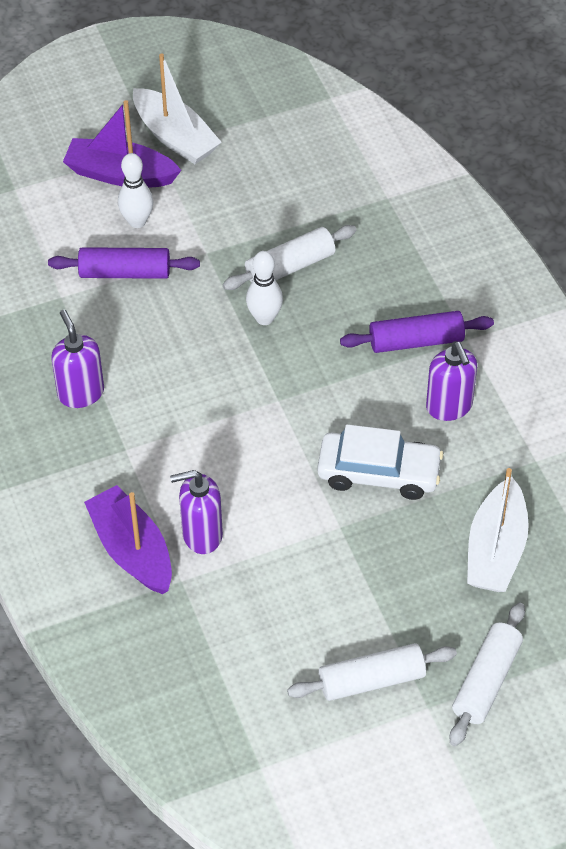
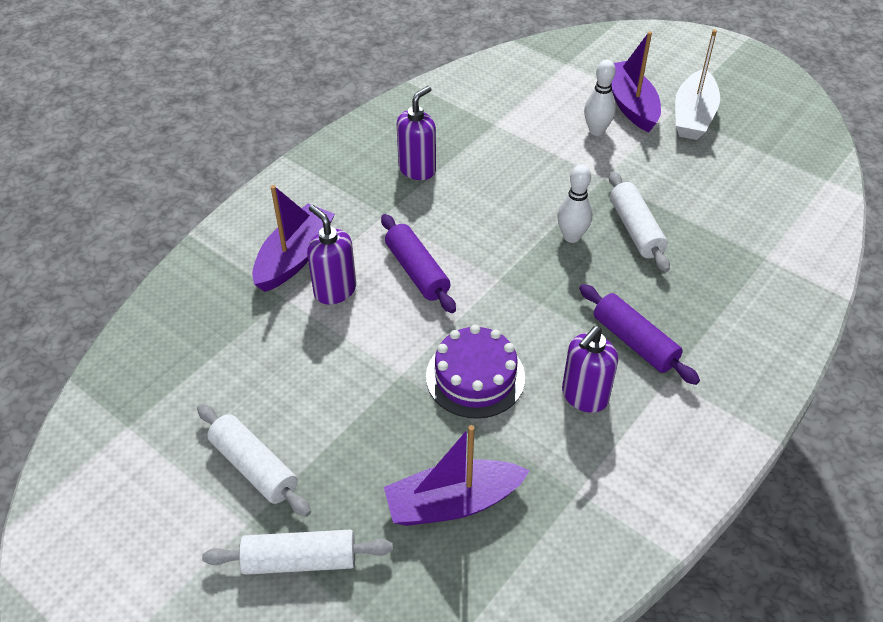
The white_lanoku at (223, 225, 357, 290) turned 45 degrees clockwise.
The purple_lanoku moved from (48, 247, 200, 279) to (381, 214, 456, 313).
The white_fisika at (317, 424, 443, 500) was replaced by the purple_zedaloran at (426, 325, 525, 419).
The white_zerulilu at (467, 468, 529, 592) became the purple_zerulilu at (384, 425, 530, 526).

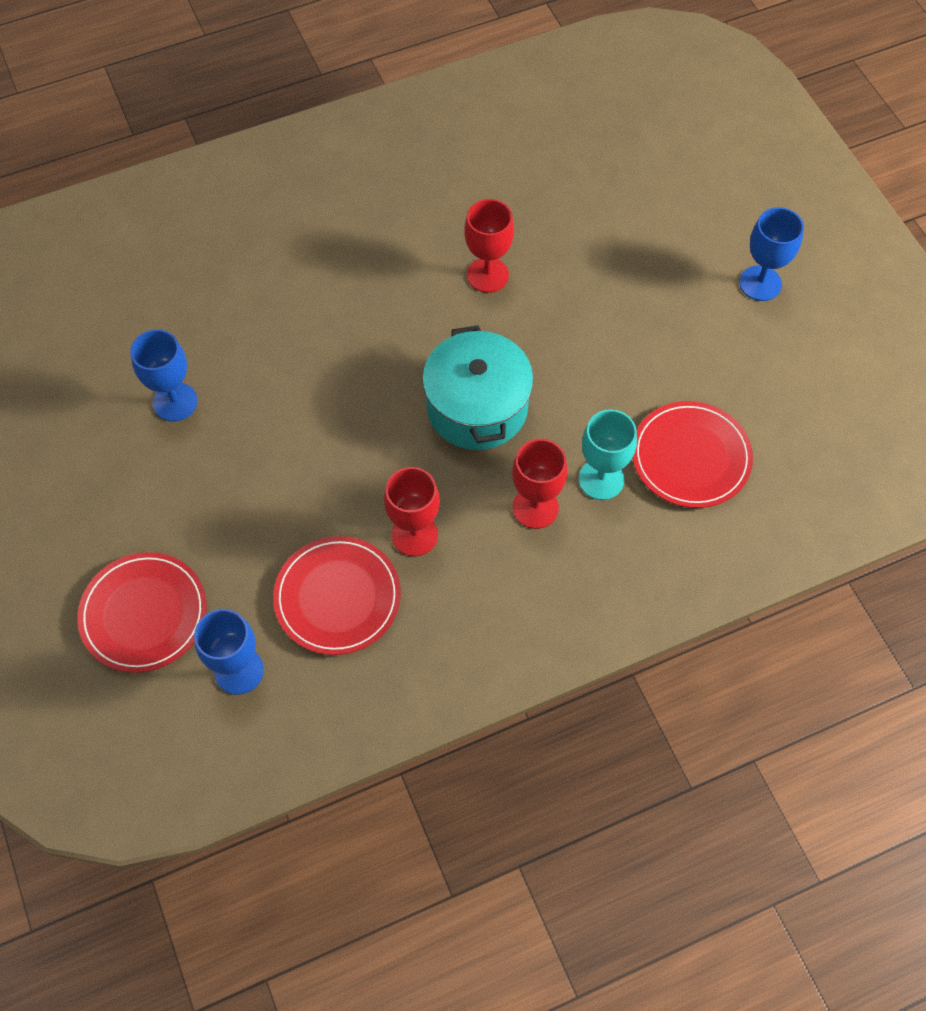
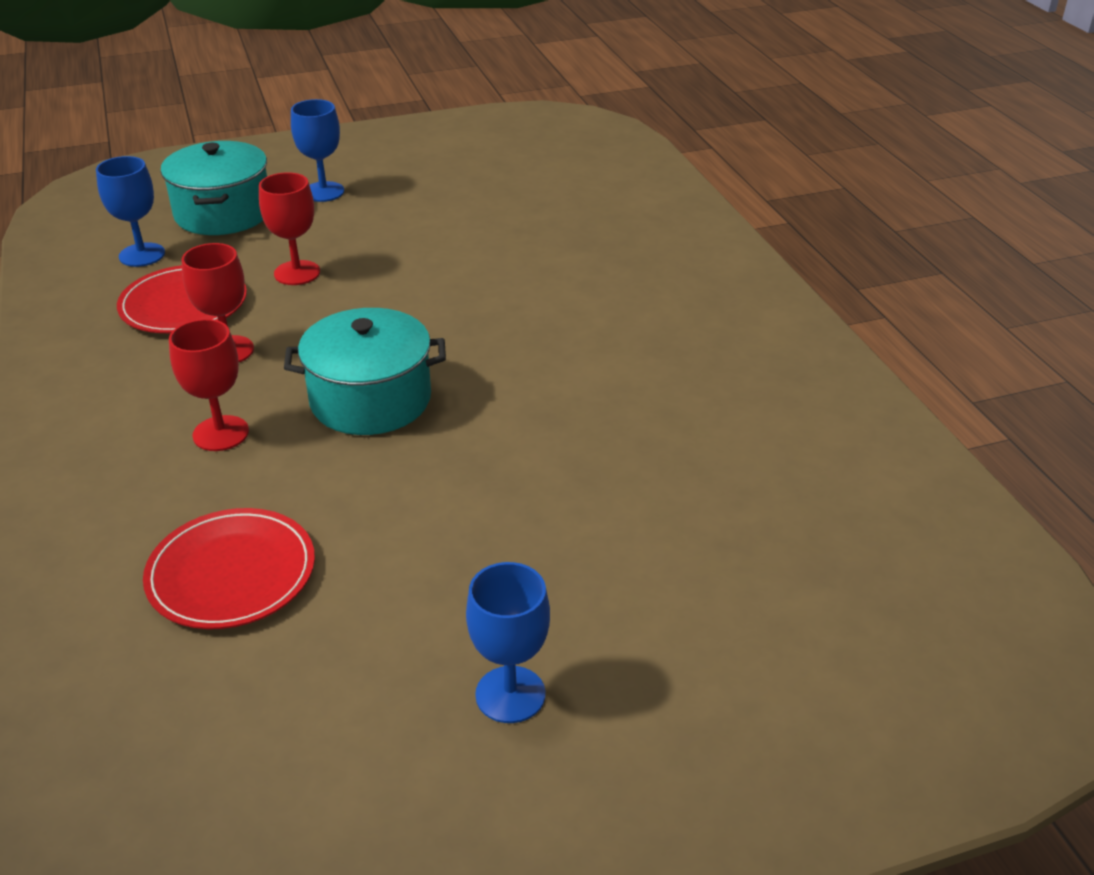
The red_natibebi moved from (464, 199, 514, 293) to (259, 172, 320, 285).
The blue_natibebi moved from (130, 329, 198, 422) to (291, 99, 344, 202).
The turquoise_natibebi at (579, 409, 637, 500) disappeared.
The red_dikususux at (77, 552, 207, 673) was replaced by the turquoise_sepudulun at (161, 141, 267, 235).

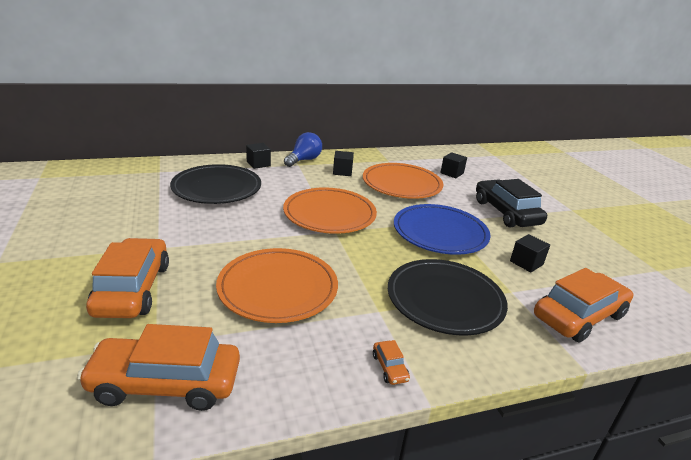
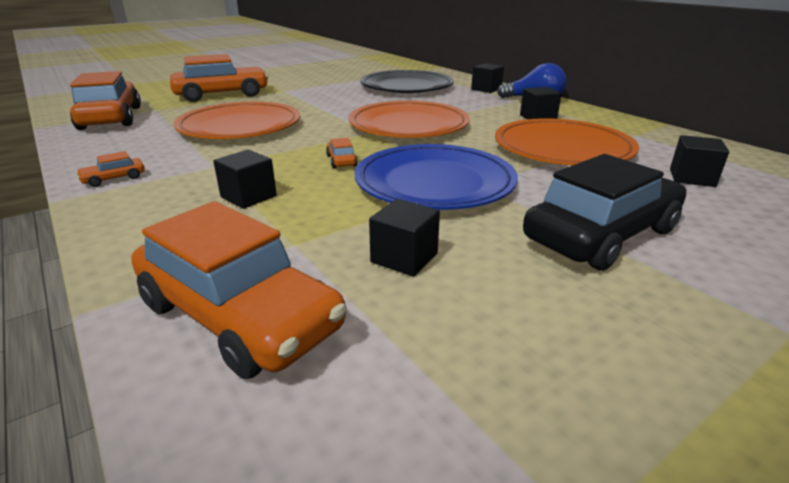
The black_dikususux at (388, 259, 508, 336) was replaced by the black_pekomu at (213, 150, 277, 209).
The orange_fisika at (326, 138, 357, 168) appeared.

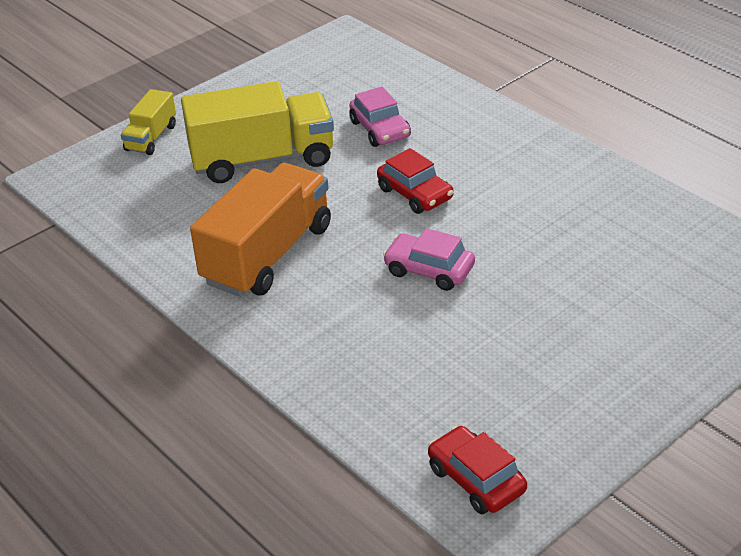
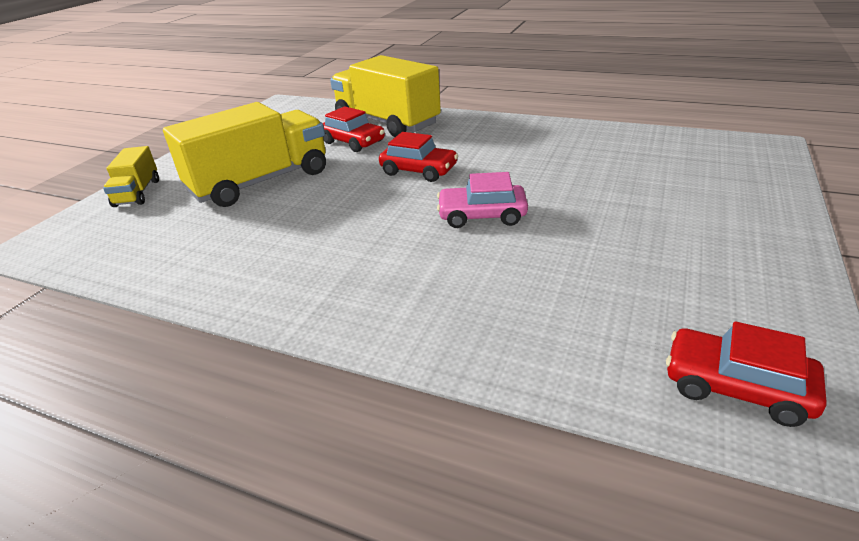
The pink_fisika at (349, 87, 411, 147) became the red_fisika at (323, 106, 385, 152).
The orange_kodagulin at (190, 163, 331, 297) disappeared.
The yellow_kodagulin at (330, 55, 441, 137) appeared.

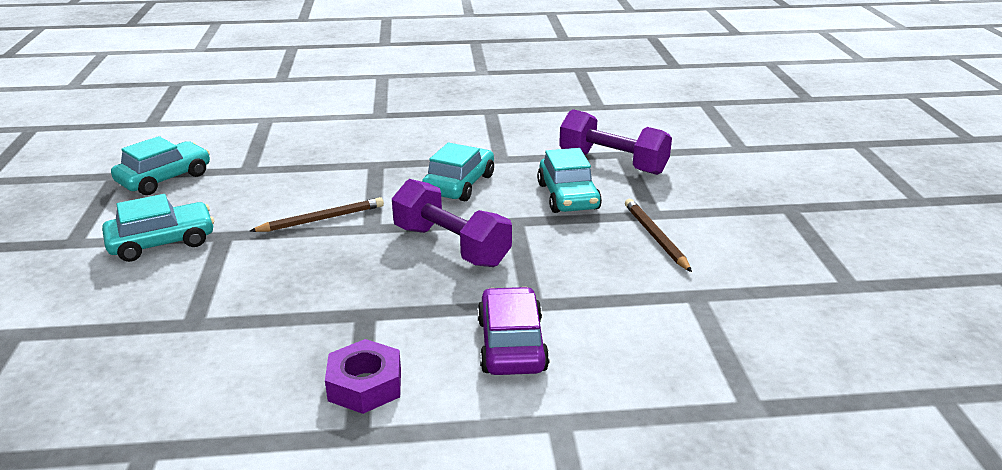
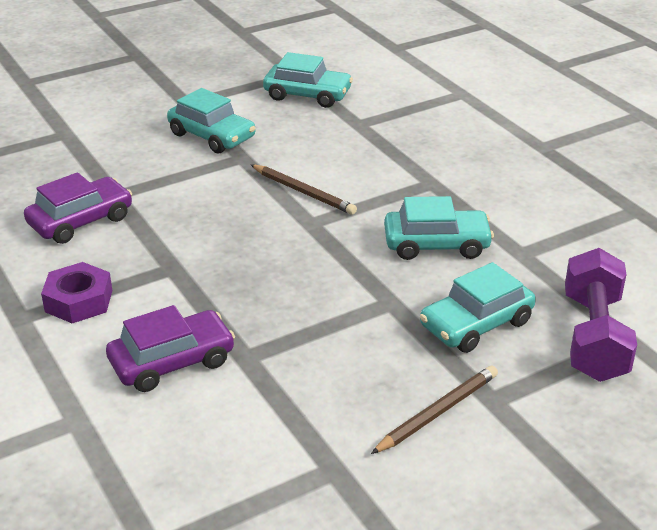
The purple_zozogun at (392, 179, 512, 267) disappeared.
The purple_fisika at (24, 172, 132, 244) appeared.

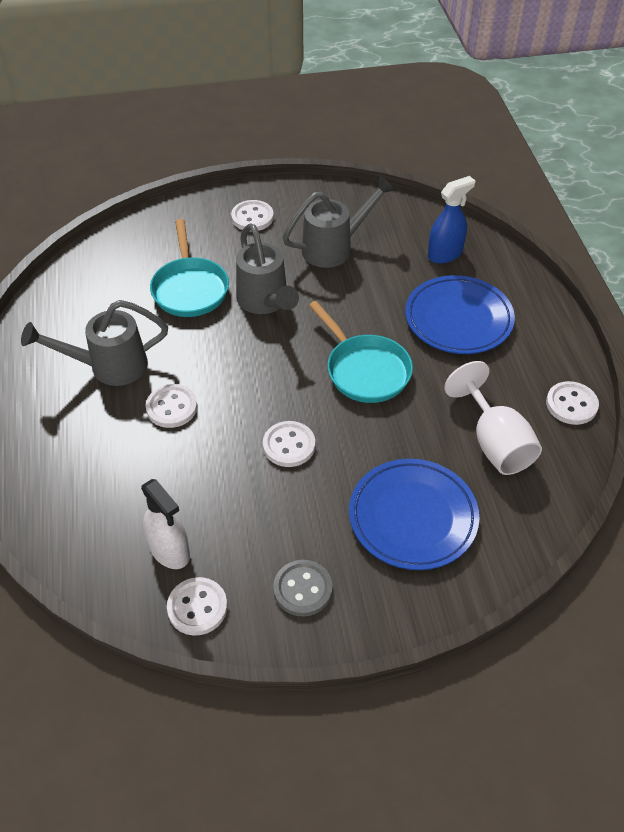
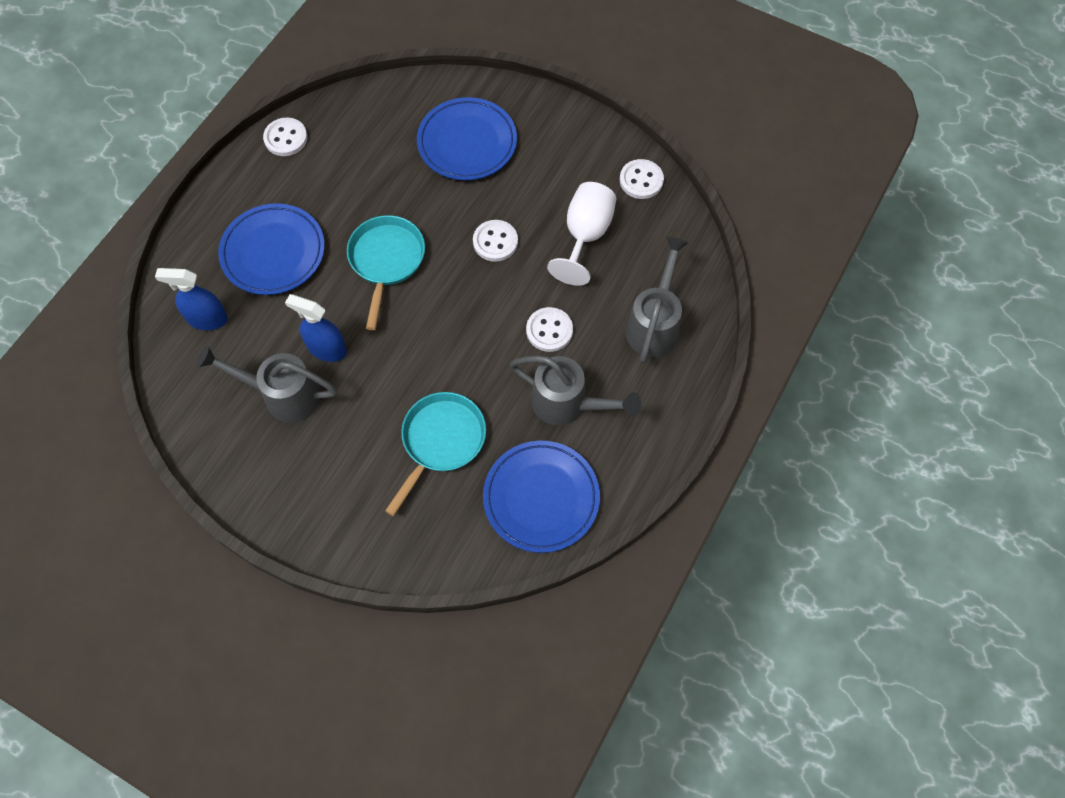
The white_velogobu at (231, 200, 274, 232) disappeared.
The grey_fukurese moved from (236, 223, 299, 314) to (626, 237, 689, 363).
The white_natibebi moved from (444, 361, 542, 475) to (547, 182, 616, 286).
The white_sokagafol at (141, 479, 190, 569) disappeared.
The grey_velogobu at (273, 560, 332, 617) disappeared.
The blue_sokagafol at (285, 294, 347, 362) appeared.
The blue_dikususux at (483, 441, 600, 553) appeared.

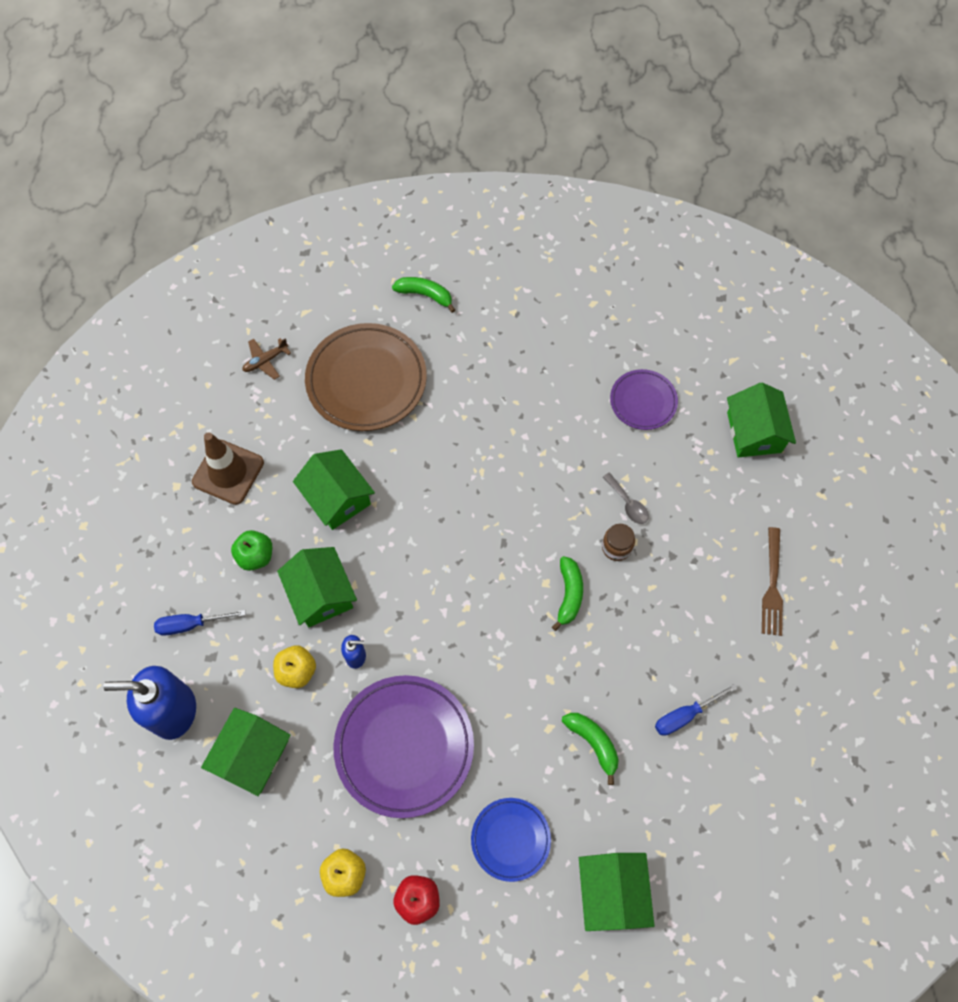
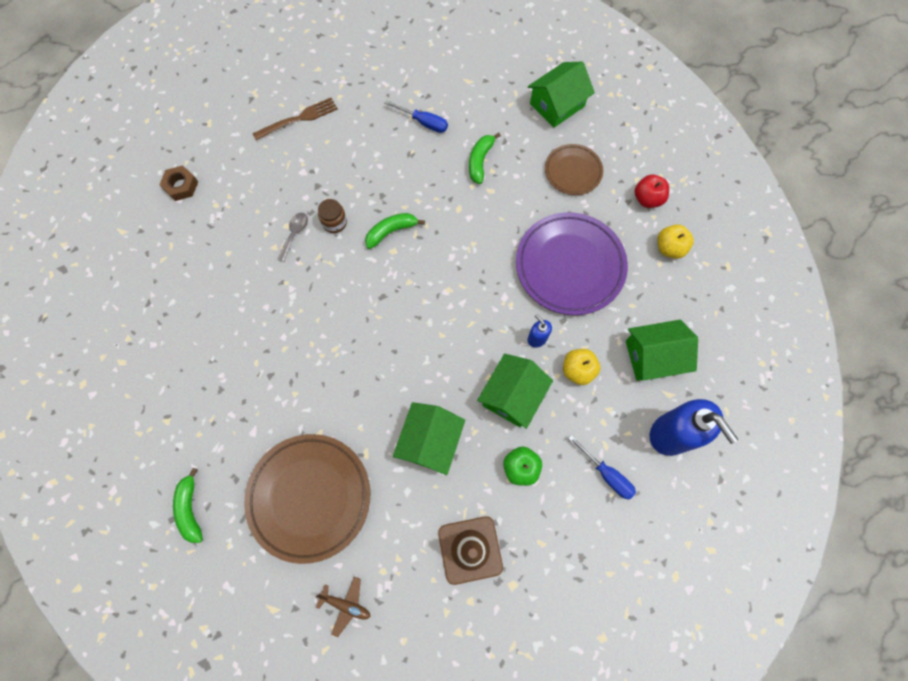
The purple_dikususux at (610, 369, 678, 430) disappeared.
The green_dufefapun at (727, 382, 796, 457) was replaced by the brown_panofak at (159, 165, 198, 201).
The blue_dikususux at (471, 798, 551, 882) became the brown_dikususux at (545, 144, 603, 195).

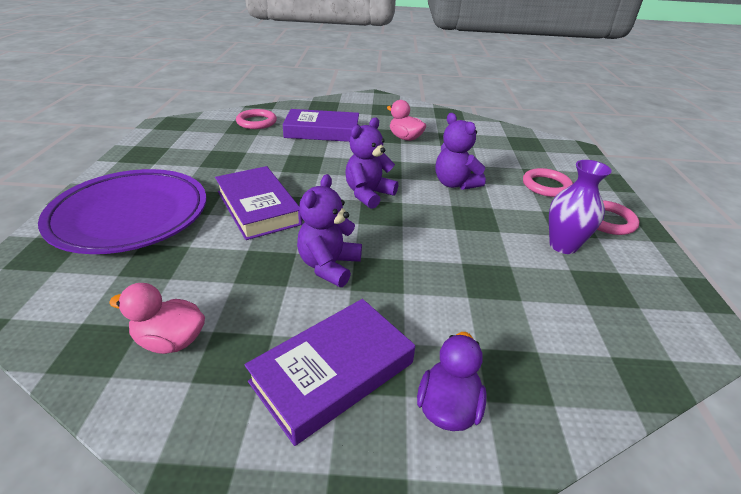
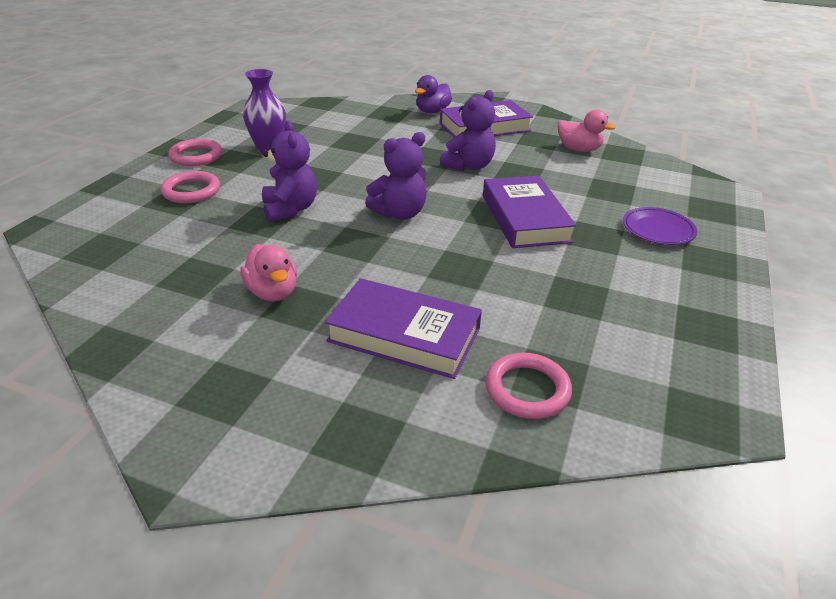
The purple_dikususux at (38, 169, 206, 254) changed to 0.45 times the size.

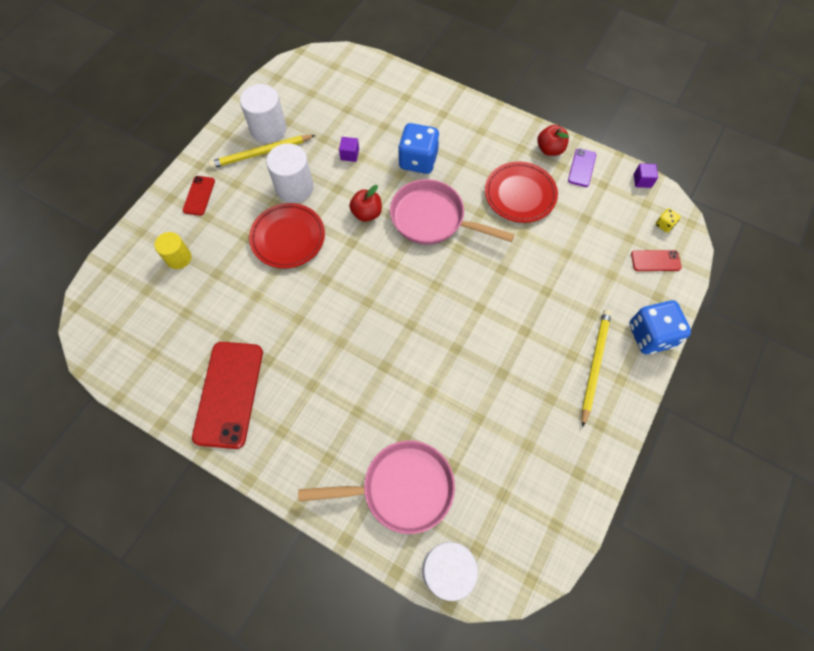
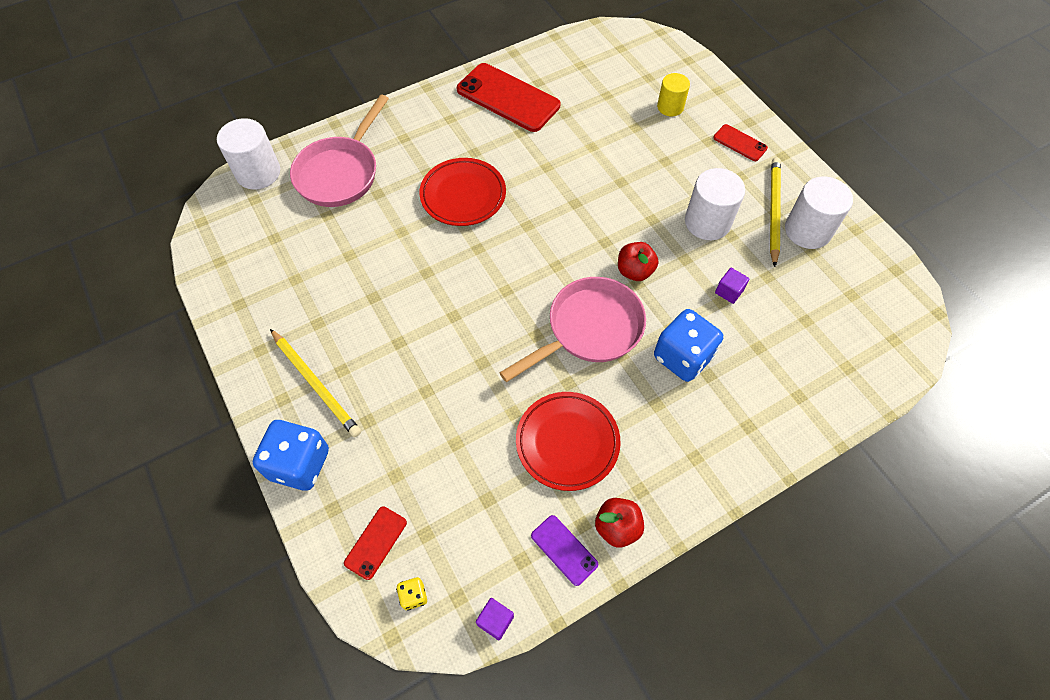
The red_dikususux moved from (249, 203, 325, 268) to (419, 158, 506, 226).

